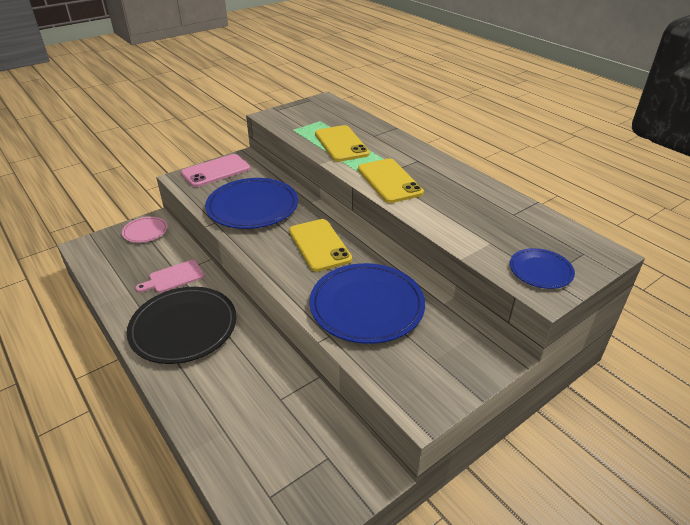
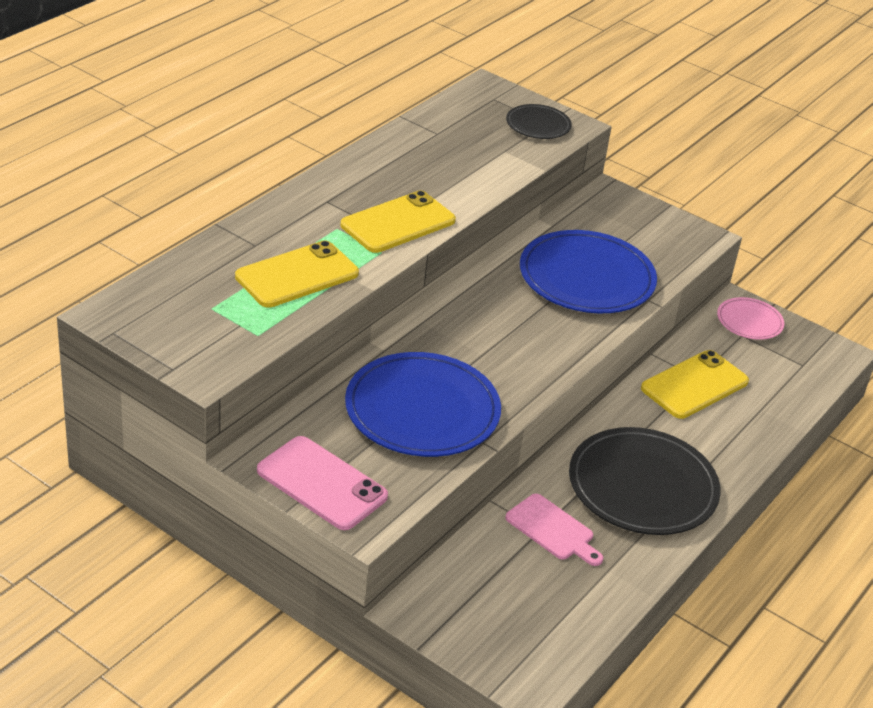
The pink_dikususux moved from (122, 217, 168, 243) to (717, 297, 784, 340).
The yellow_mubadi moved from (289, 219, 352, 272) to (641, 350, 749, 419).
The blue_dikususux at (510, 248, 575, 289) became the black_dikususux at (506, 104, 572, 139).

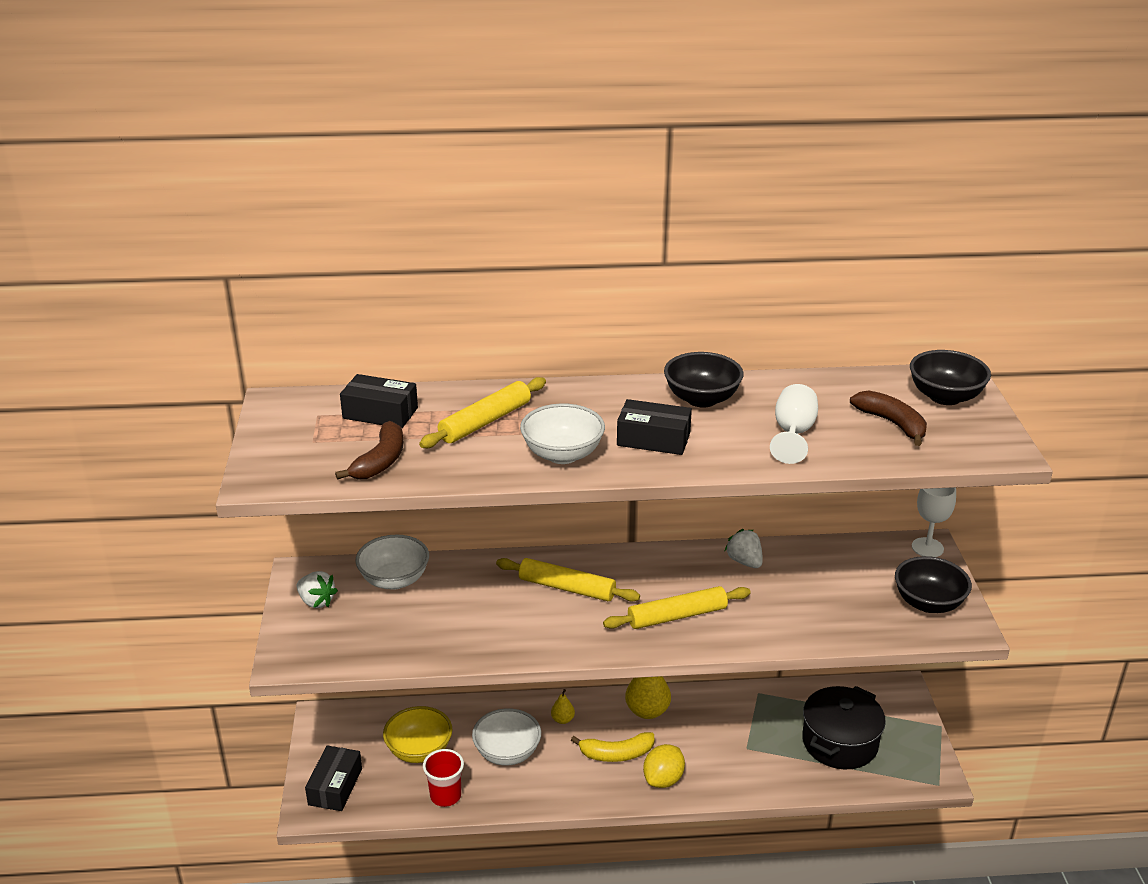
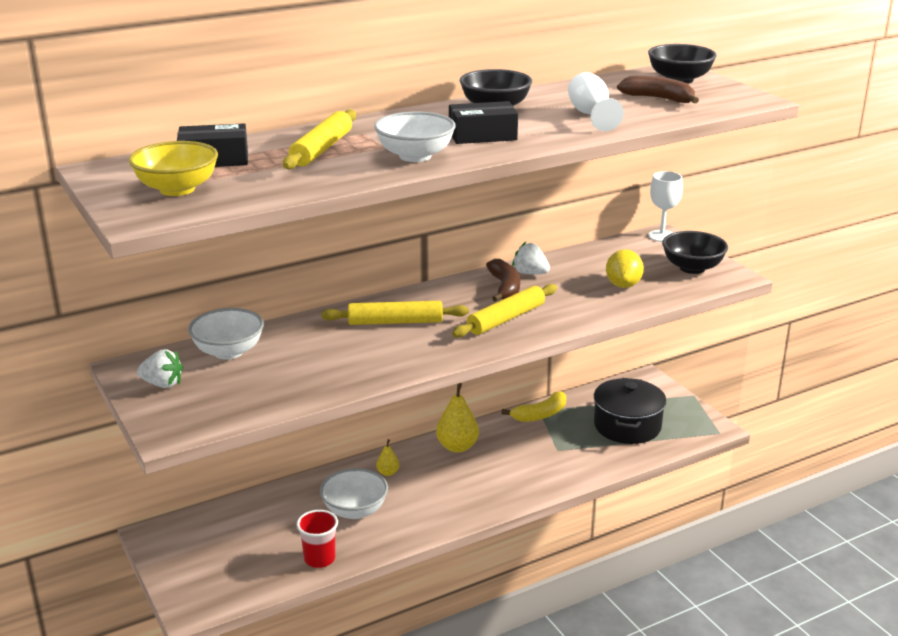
The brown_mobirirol moved from (335, 421, 403, 480) to (486, 259, 520, 302).
The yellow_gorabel moved from (383, 706, 452, 763) to (129, 141, 218, 196).
The yellow_mobirirol moved from (571, 732, 654, 762) to (501, 391, 566, 422).
The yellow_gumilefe moved from (643, 744, 685, 788) to (606, 249, 644, 288).
The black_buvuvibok at (305, 745, 362, 811) disappeared.

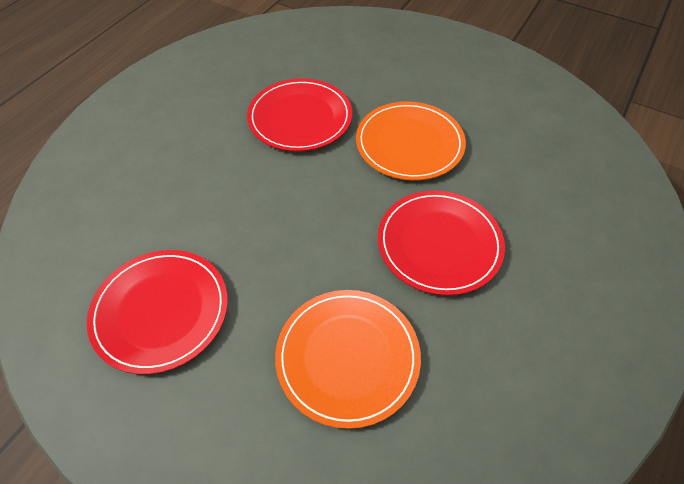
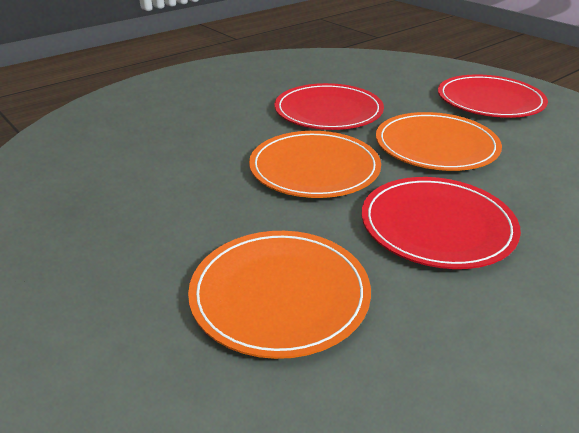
The red_dikususux moved from (87, 250, 228, 374) to (438, 74, 548, 118).
The orange_dikususux at (249, 131, 381, 198) appeared.

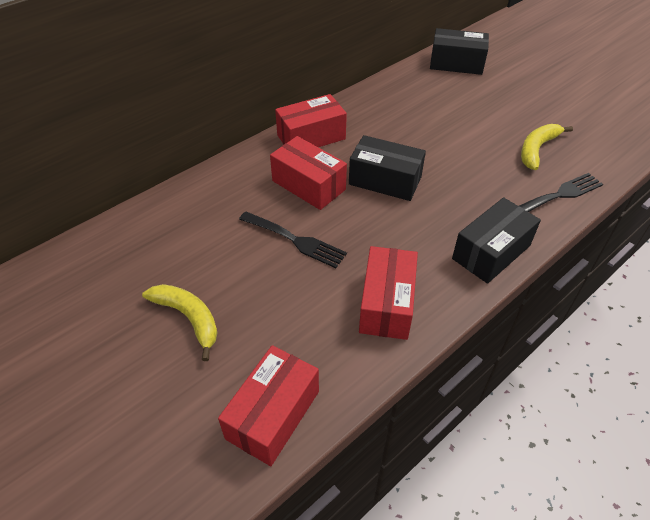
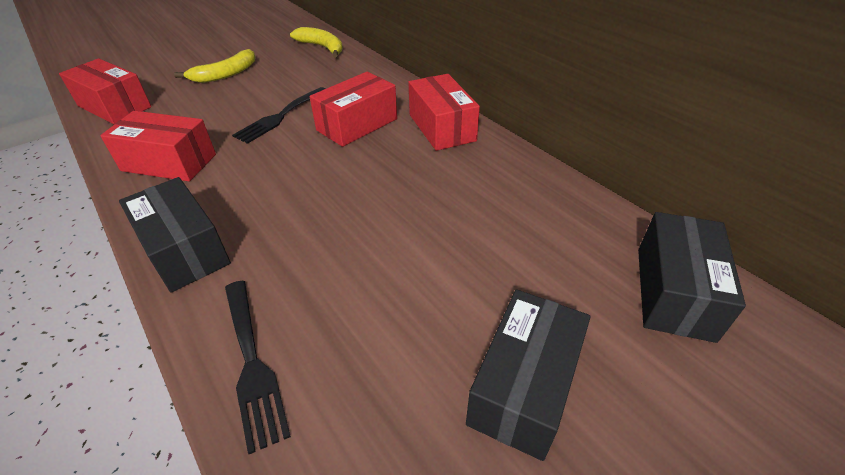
The yellow_mobirirol moved from (521, 124, 573, 170) to (290, 27, 343, 58).
The black_buvuvibok moved from (349, 135, 426, 201) to (466, 289, 591, 461).

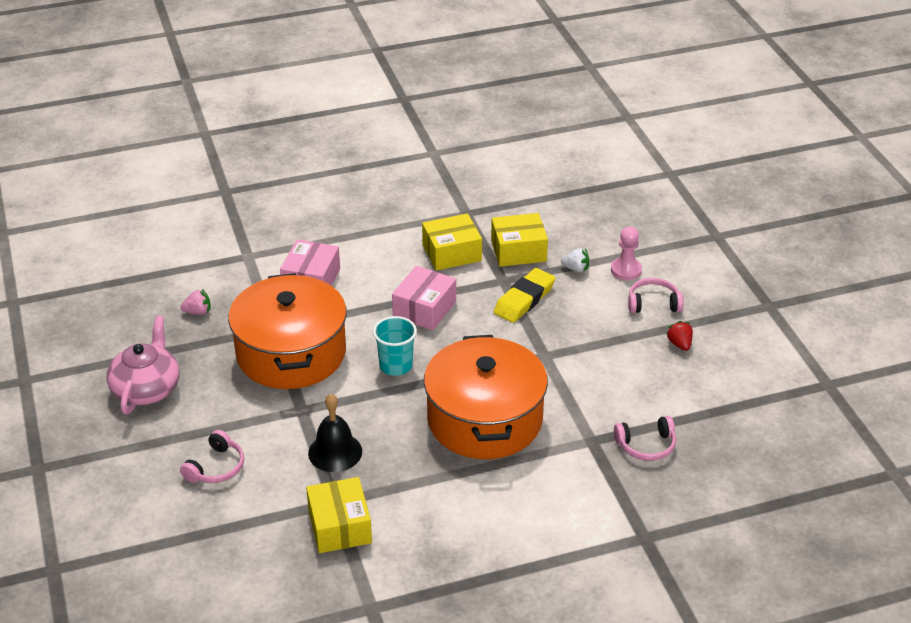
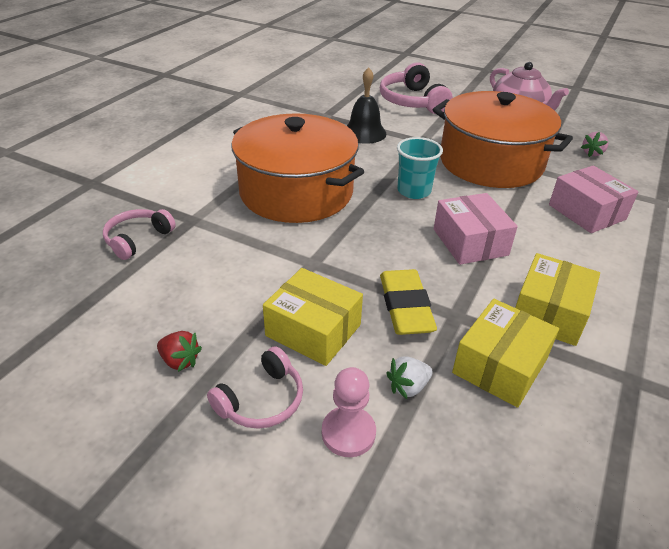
The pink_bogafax at (180, 430, 244, 483) changed to 1.63 times the size.
The yellow_buvuvibok moved from (306, 477, 372, 553) to (263, 268, 363, 366).

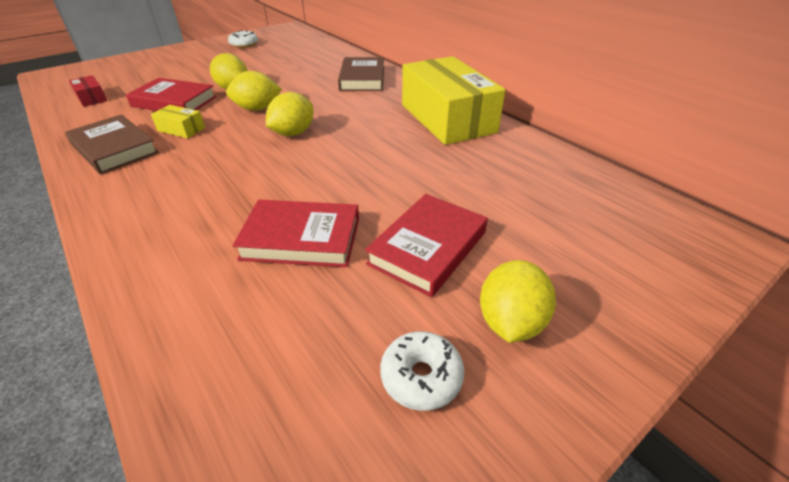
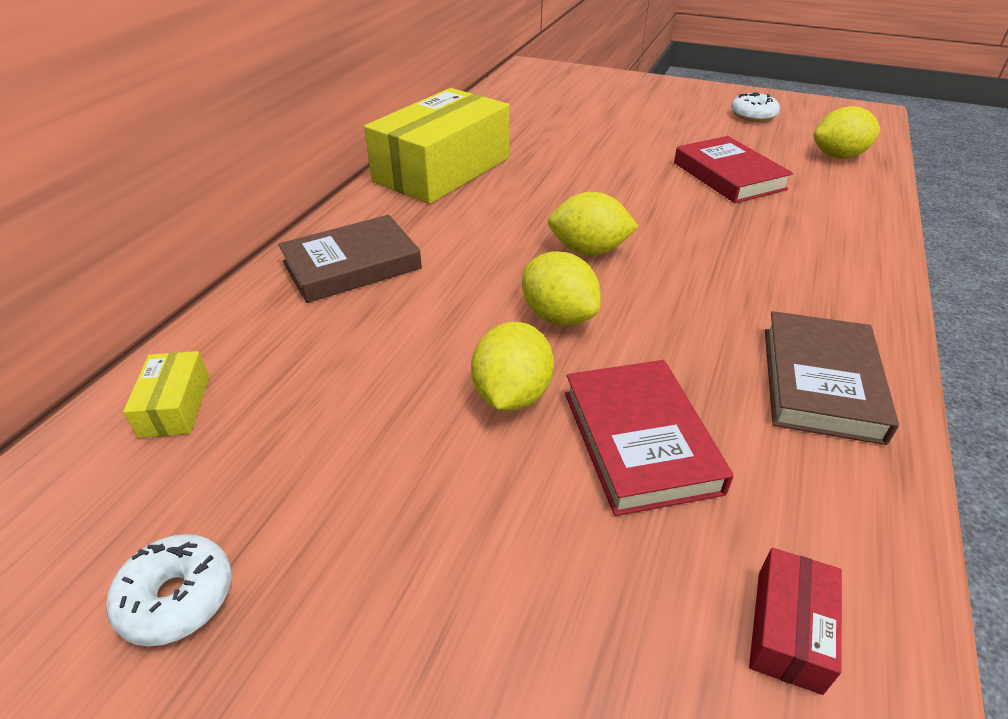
The yellow_buvuvibok moved from (151, 105, 205, 138) to (123, 351, 209, 438).
The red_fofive at (365, 194, 488, 297) disappeared.
The yellow_gumilefe moved from (480, 260, 556, 343) to (813, 106, 881, 158).

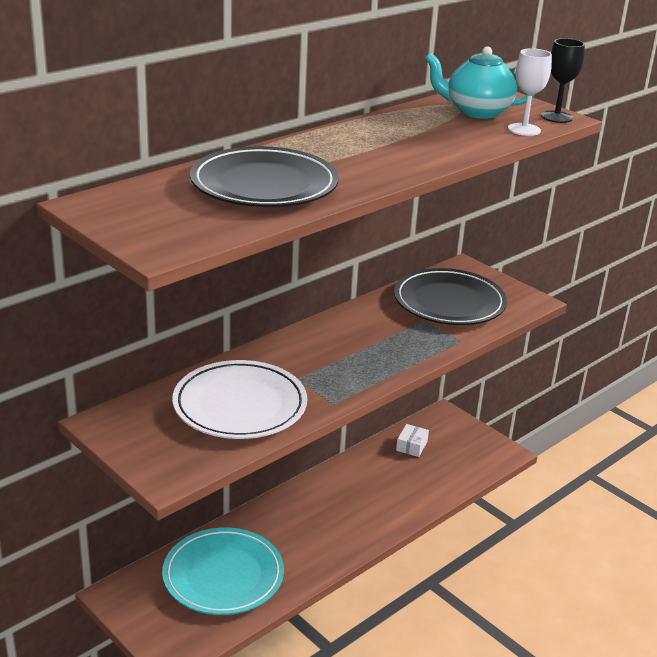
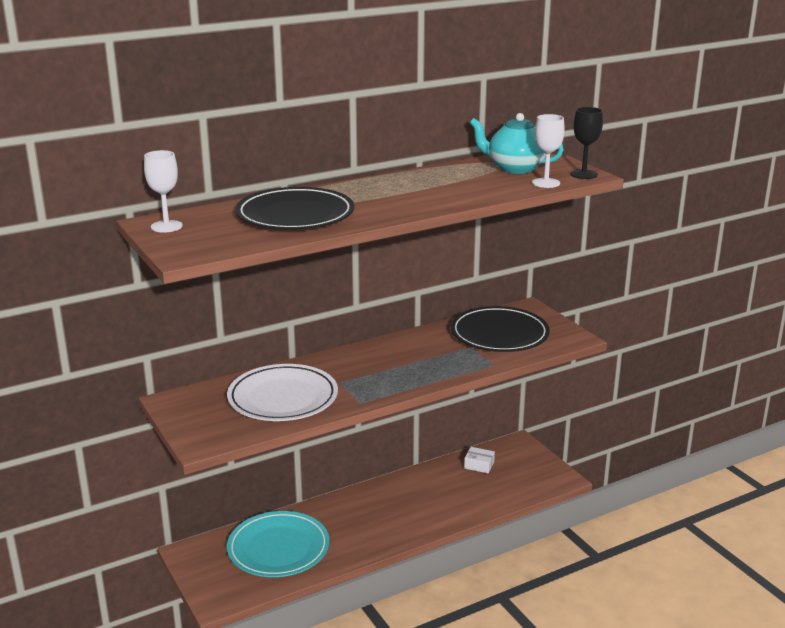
The white_buvuvibok at (396, 424, 429, 457) turned 75 degrees clockwise.
The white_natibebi at (144, 150, 183, 233) appeared.

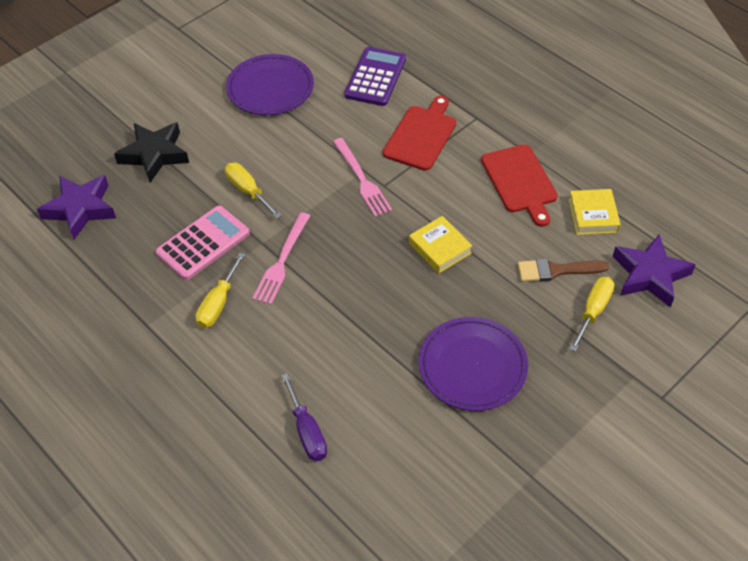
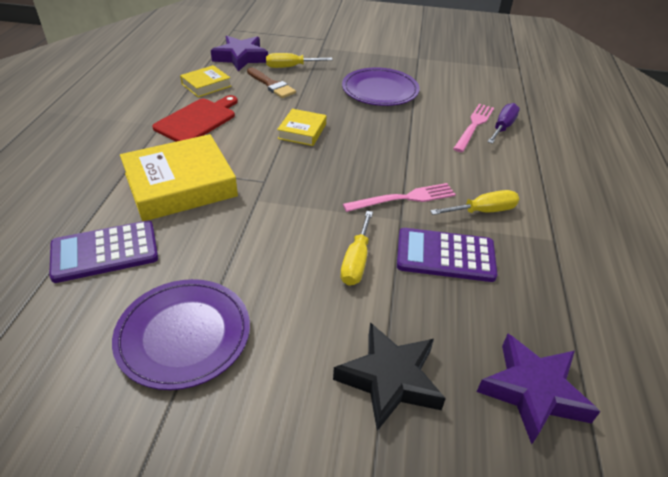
The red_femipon at (383, 96, 457, 171) was replaced by the yellow_fofive at (120, 134, 238, 221).
The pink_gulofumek moved from (333, 138, 392, 217) to (453, 104, 494, 152).
The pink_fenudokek at (156, 205, 250, 280) became the purple_fenudokek at (397, 228, 497, 282).

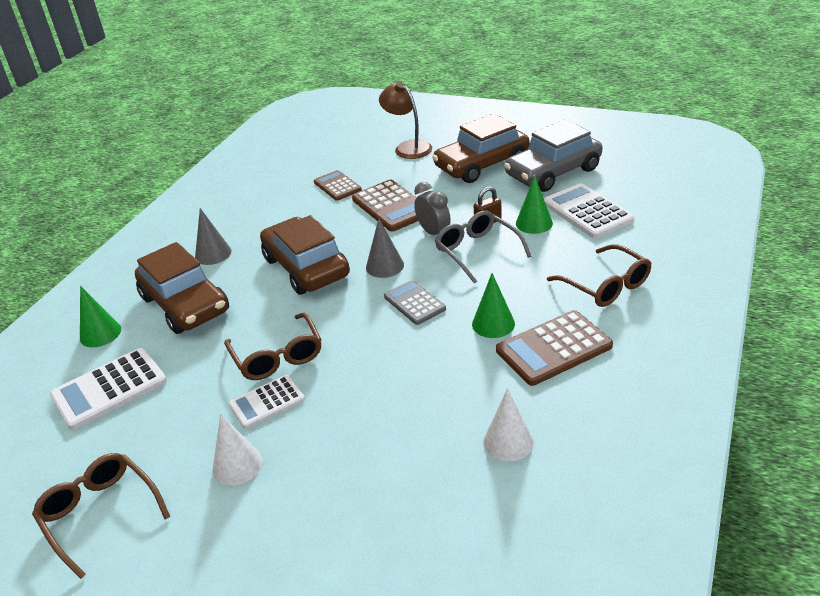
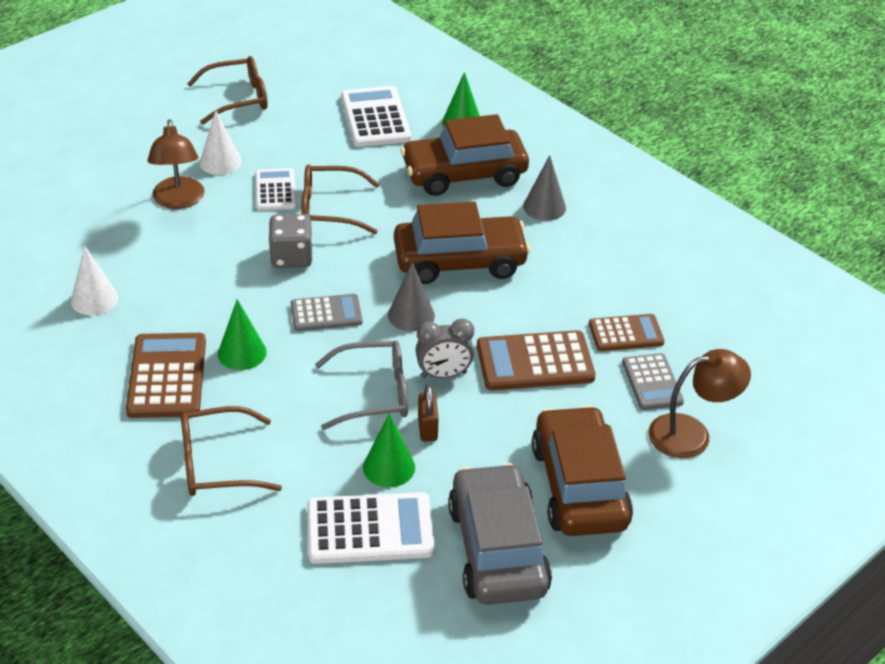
The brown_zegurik at (147, 119, 204, 209) appeared.
The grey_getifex at (268, 214, 312, 268) appeared.
The grey_fenudokek at (622, 353, 684, 410) appeared.

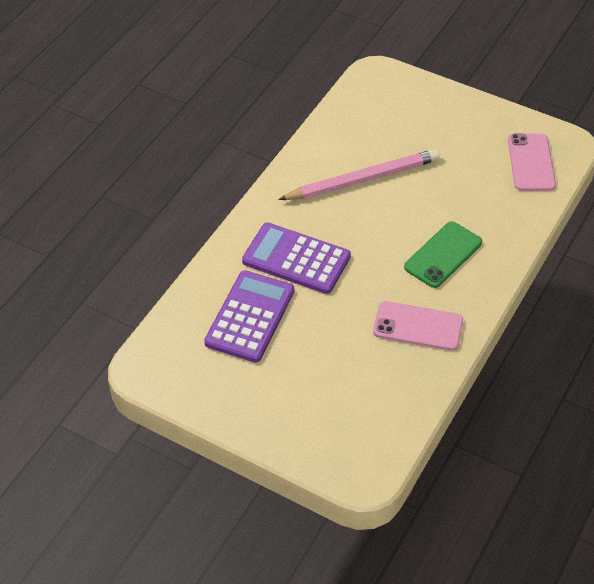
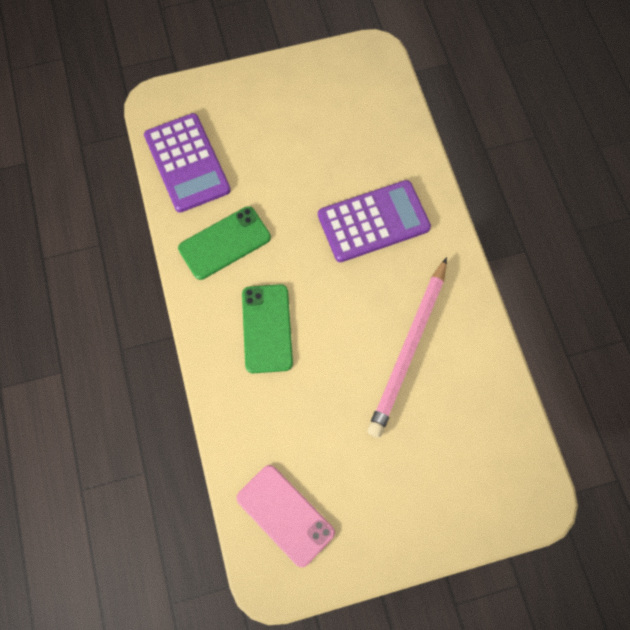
The purple_fenudokek moved from (204, 270, 294, 362) to (144, 113, 231, 213).
The pink_mubadi at (373, 301, 463, 351) became the green_mubadi at (178, 206, 271, 280).

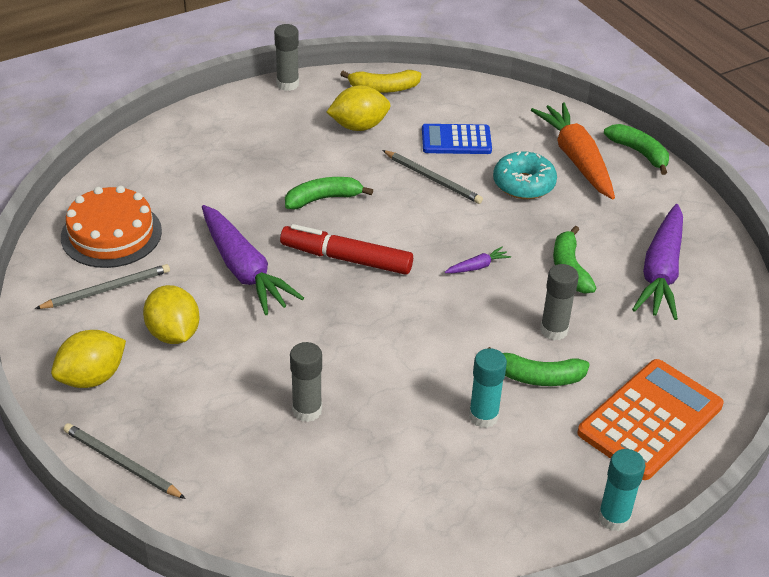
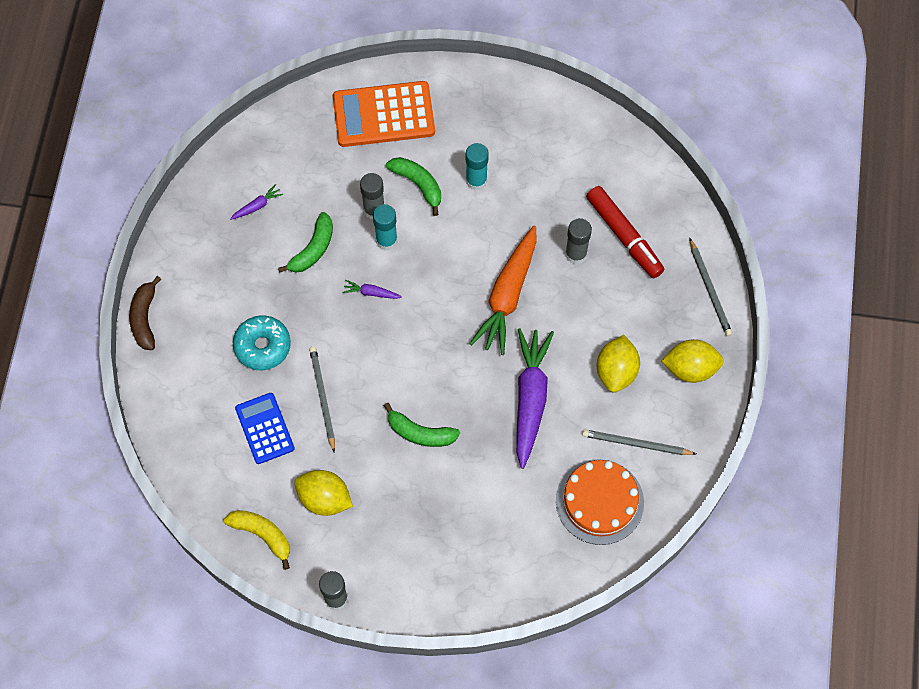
The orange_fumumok moved from (531, 102, 615, 199) to (470, 226, 537, 355).
The blue_fenudokek at (422, 124, 492, 154) turned 150 degrees counterclockwise.
The green_mobirirol at (604, 124, 669, 175) became the brown_mobirirol at (129, 276, 161, 350).
The purple_fumumok at (632, 204, 683, 320) changed to 0.42 times the size.
The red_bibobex moved from (280, 224, 413, 275) to (586, 186, 664, 278).
The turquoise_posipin moved from (598, 449, 645, 531) to (373, 204, 397, 251).

